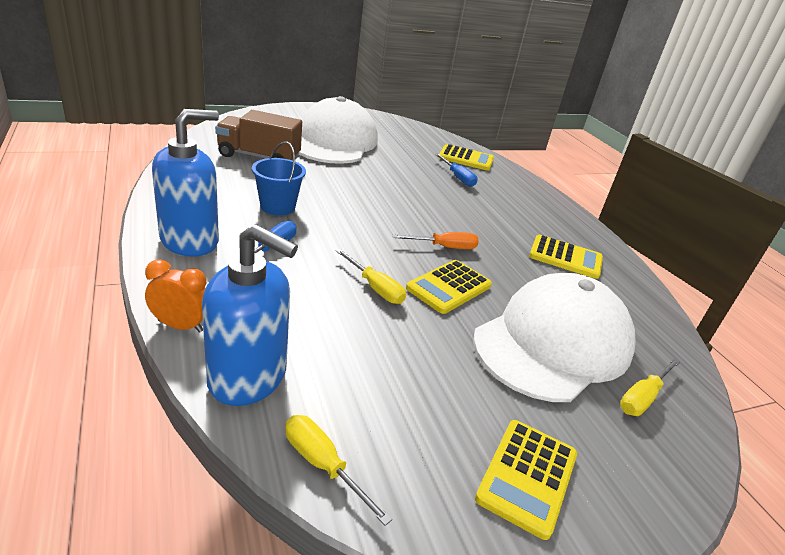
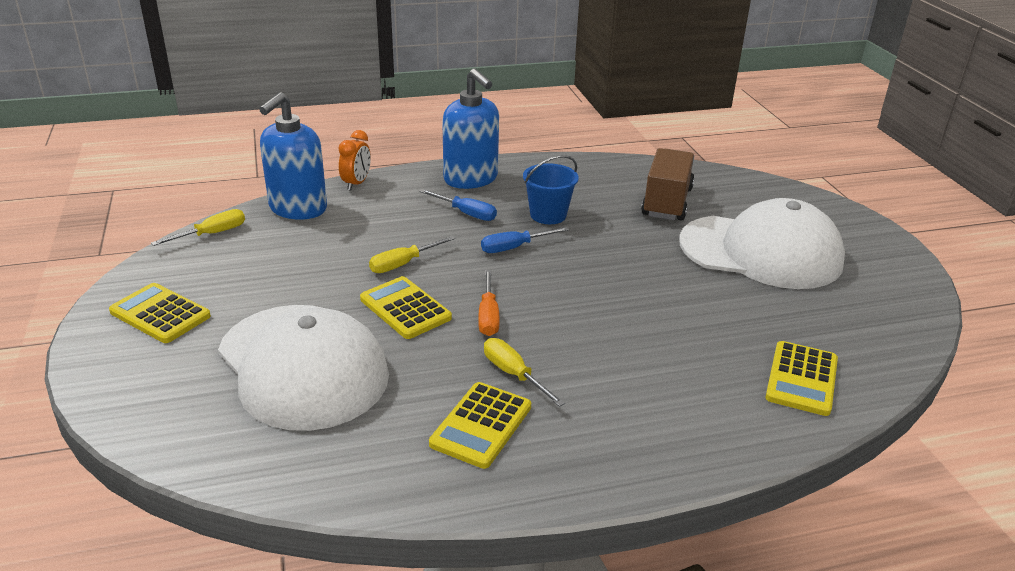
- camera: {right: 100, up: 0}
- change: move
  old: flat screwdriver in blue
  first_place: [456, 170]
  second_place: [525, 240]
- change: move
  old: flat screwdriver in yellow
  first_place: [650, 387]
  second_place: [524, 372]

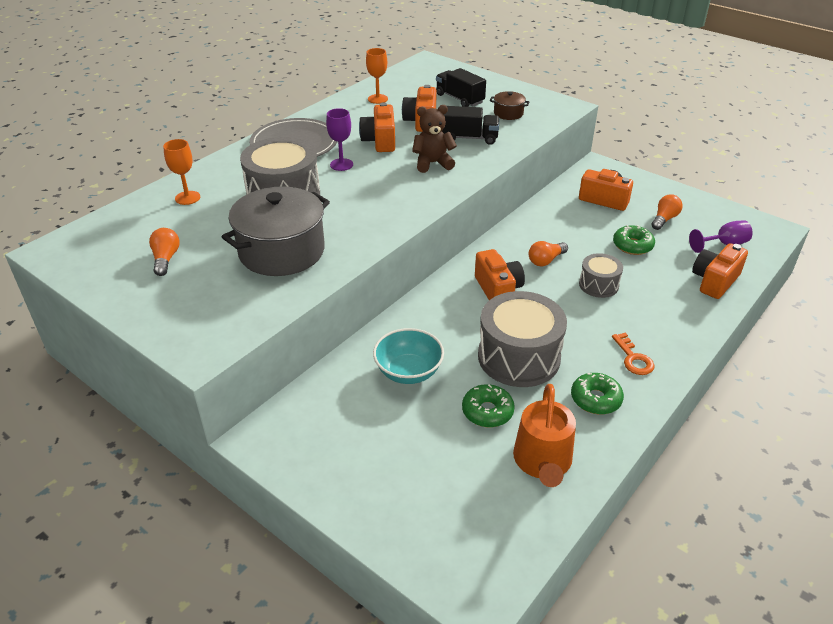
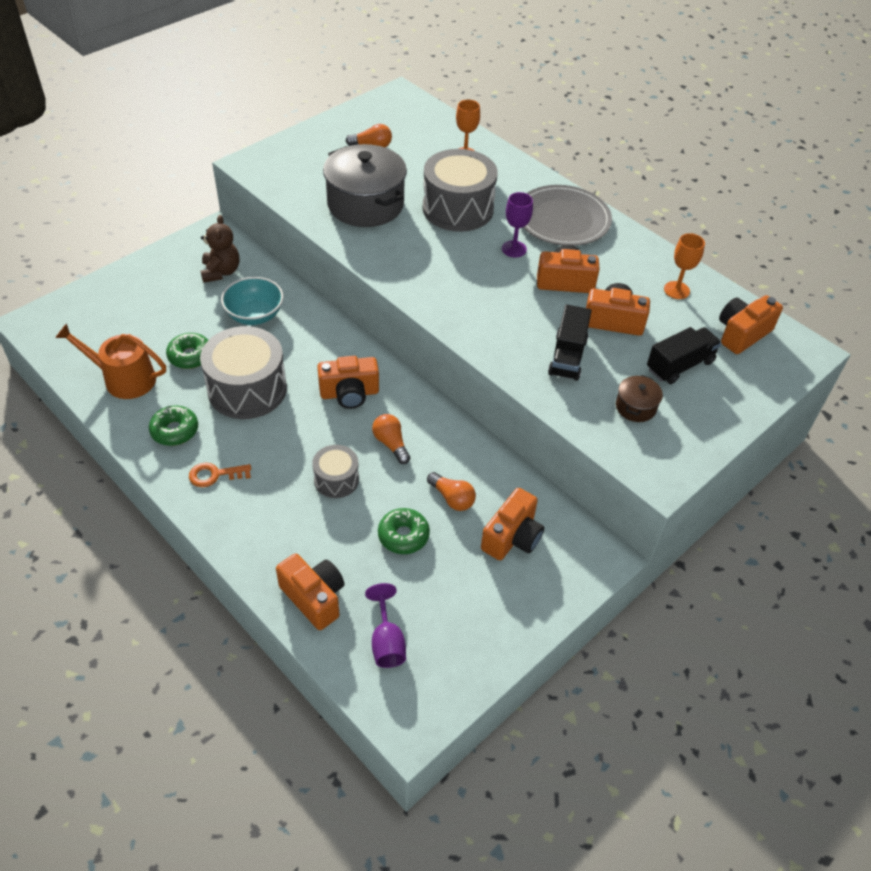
- camera: {right: 95, up: 10}
- change: insert
  new: camera in orange
  second_place: [751, 324]
- change: move
  old: stuffed bear in russet
  first_place: [434, 139]
  second_place: [220, 249]
- change: move
  old: lightbulb in orange
  first_place: [667, 212]
  second_place: [451, 491]

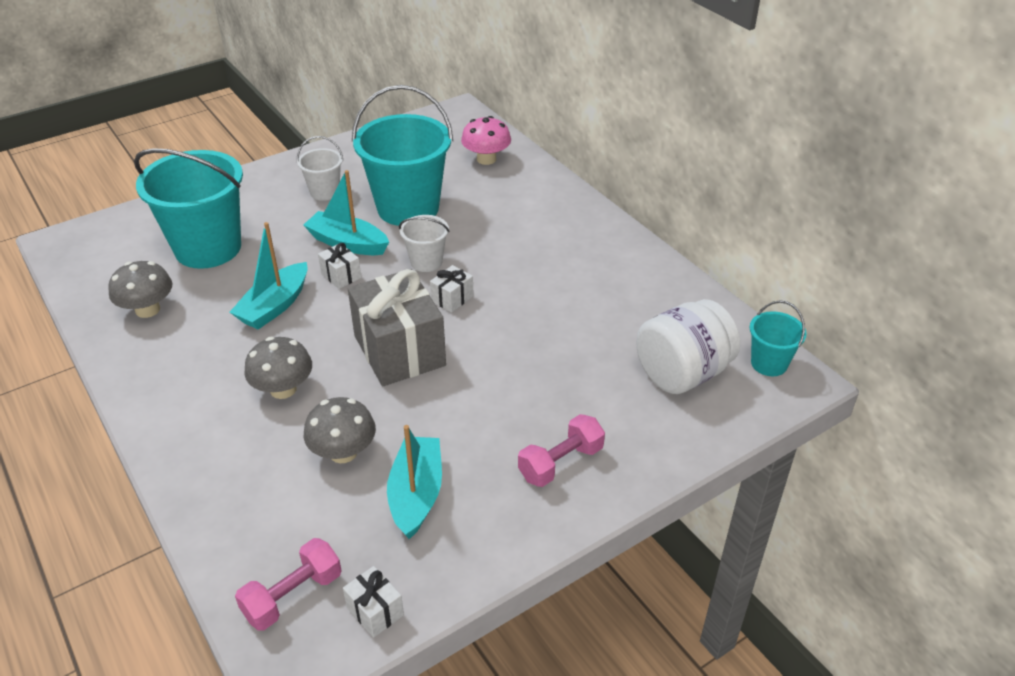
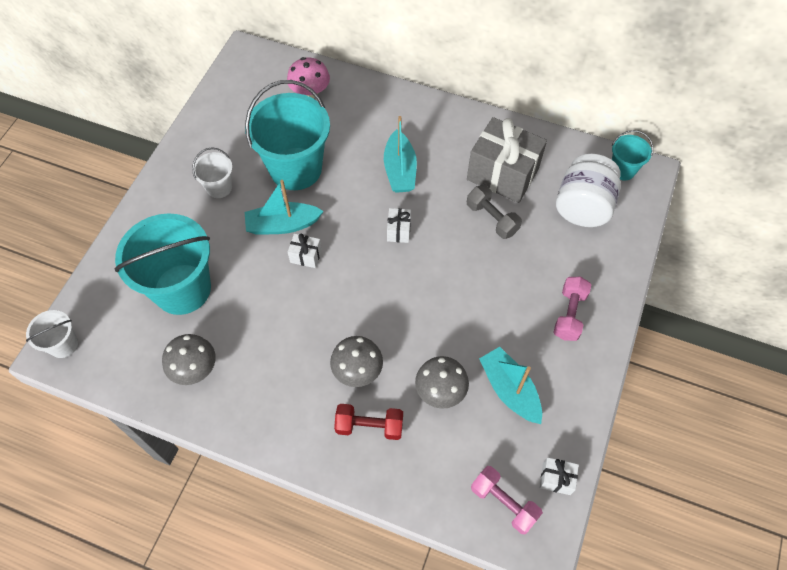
- camera: {right: -35, up: 20}
- change: insert
  new: free weight in crimson
  second_place: [368, 422]
- change: insert
  new: free weight in grey
  second_place: [494, 212]
- change: move
  old: boat in aqua
  first_place: [268, 275]
  second_place: [400, 154]
- change: move
  old: gift in grey
  first_place: [397, 327]
  second_place: [507, 160]
- change: move
  old: sand bucket in snow-white
  first_place: [424, 243]
  second_place: [52, 334]
- change: rotate
  old: free weight in rose-pink
  first_place: [288, 584]
  second_place: [507, 500]
  degrees: -60

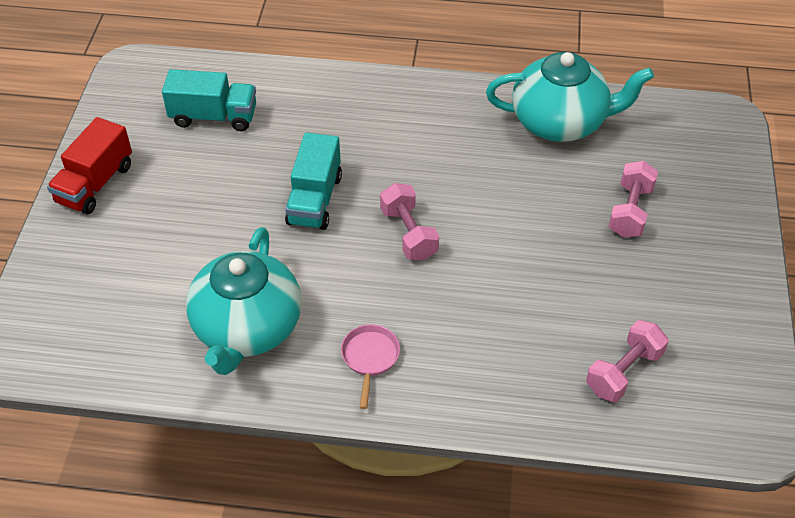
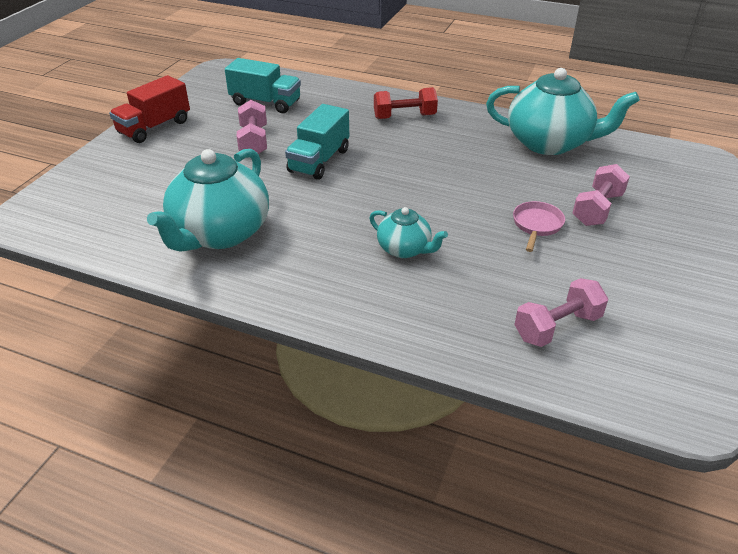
- camera: {right: 15, up: -10}
- change: insert
  new: tea pot in aqua
  second_place: [409, 232]
- change: insert
  new: free weight in crimson
  second_place: [406, 103]
- change: move
  old: frying pan in rose-pink
  first_place: [370, 366]
  second_place: [539, 226]
- change: move
  old: free weight in rose-pink
  first_place: [409, 222]
  second_place: [252, 127]

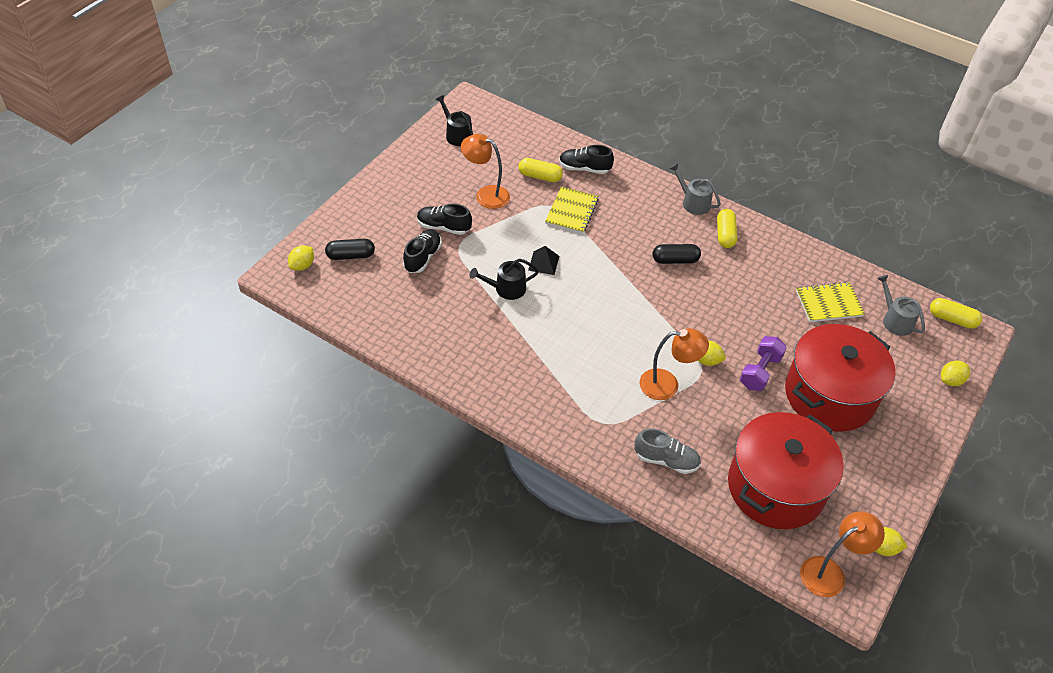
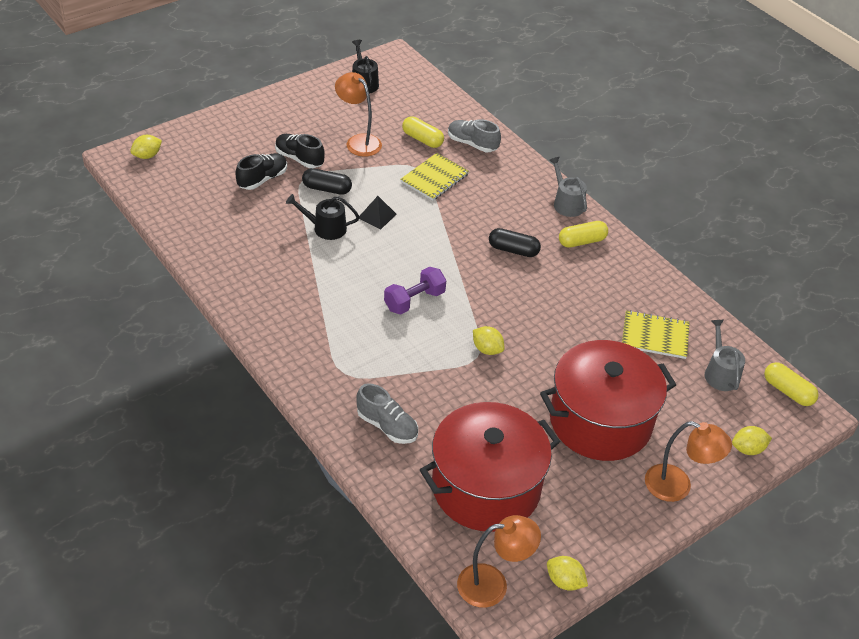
- camera: {right: 20, up: -5}
- change: move
  old: pill shape in ebony
  first_place: [350, 249]
  second_place: [327, 181]
- change: move
  old: lamp in orange
  first_place: [674, 364]
  second_place: [688, 461]
- change: move
  old: free weight in royal purple
  first_place: [763, 363]
  second_place: [415, 290]
- change: recolor
  old: sneaker in ebony
  new: sneaker in grey
  first_place: [586, 159]
  second_place: [474, 135]
- change: rotate
  old: pill shape in yellow
  first_place: [727, 228]
  second_place: [583, 234]
  degrees: 45

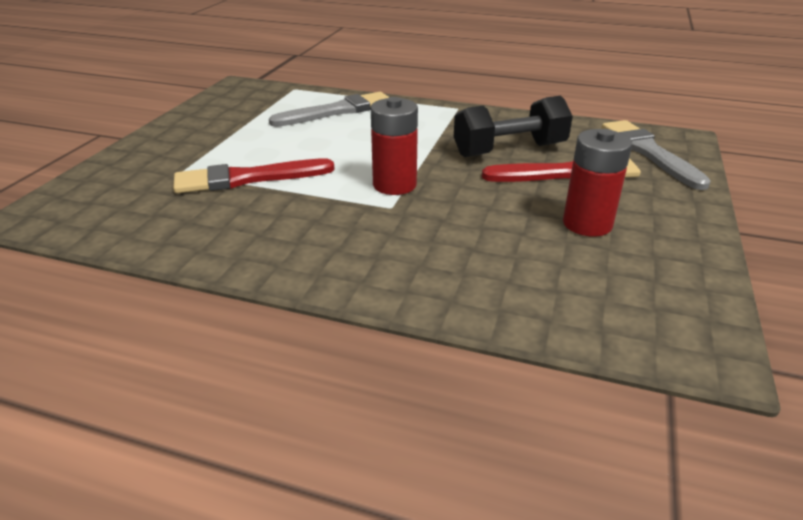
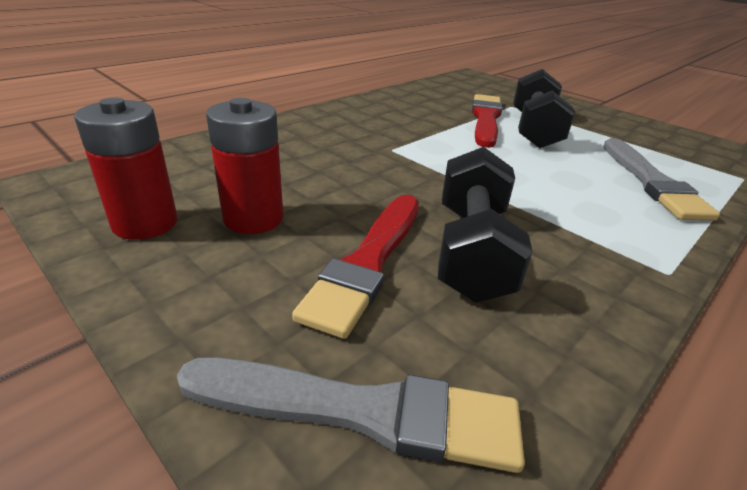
- camera: {right: 115, up: 0}
- change: insert
  new: free weight in ebony
  second_place: [544, 108]
- change: move
  old: power cell in crimson
  first_place: [394, 146]
  second_place: [125, 169]

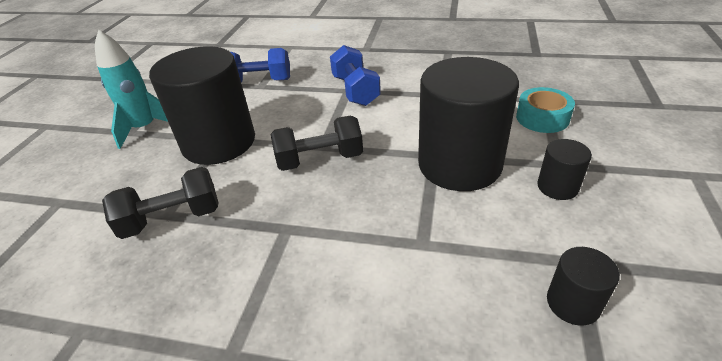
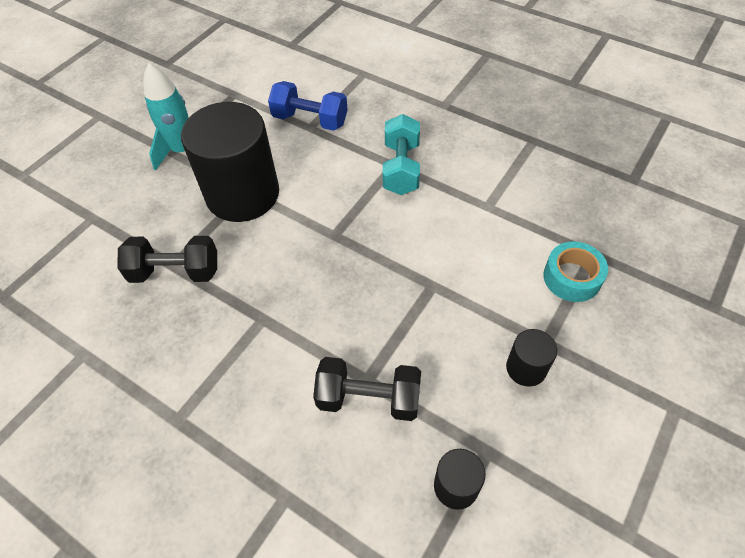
- camera: {right: 20, up: 15}
- change: delete
  old: solid cylinder in ebony
  first_place: [468, 124]
- change: move
  old: free weight in ebony
  first_place: [317, 143]
  second_place: [367, 389]
- change: recolor
  old: free weight in blue
  new: free weight in aqua
  first_place: [355, 75]
  second_place: [401, 154]

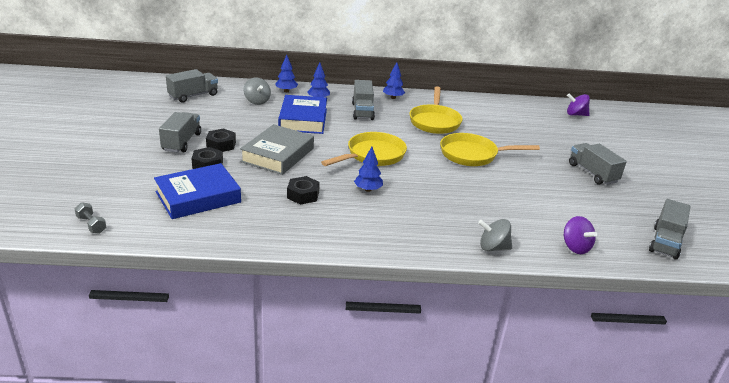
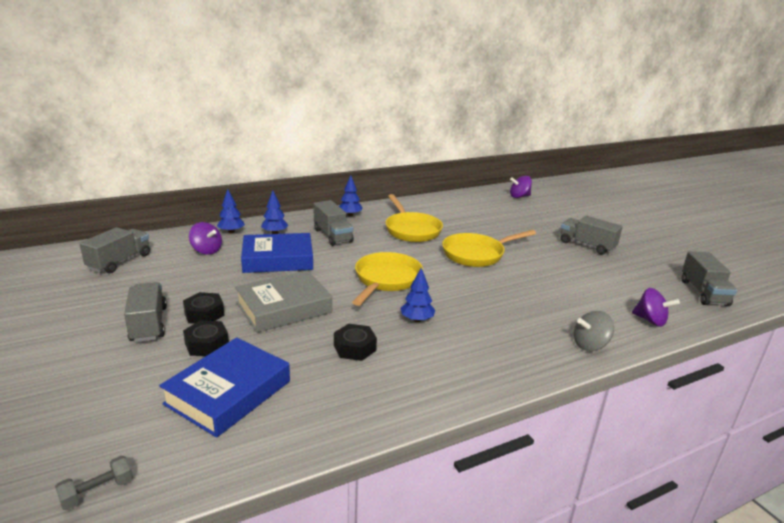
- camera: {right: -25, up: -5}
- change: recolor
  old: whirligig in grey
  new: whirligig in royal purple
  first_place: [257, 91]
  second_place: [205, 238]
- change: rotate
  old: free weight in grey
  first_place: [90, 218]
  second_place: [94, 483]
  degrees: -60
- change: rotate
  old: book in grey
  first_place: [277, 149]
  second_place: [283, 301]
  degrees: 60
- change: rotate
  old: book in blue
  first_place: [302, 114]
  second_place: [277, 253]
  degrees: -75

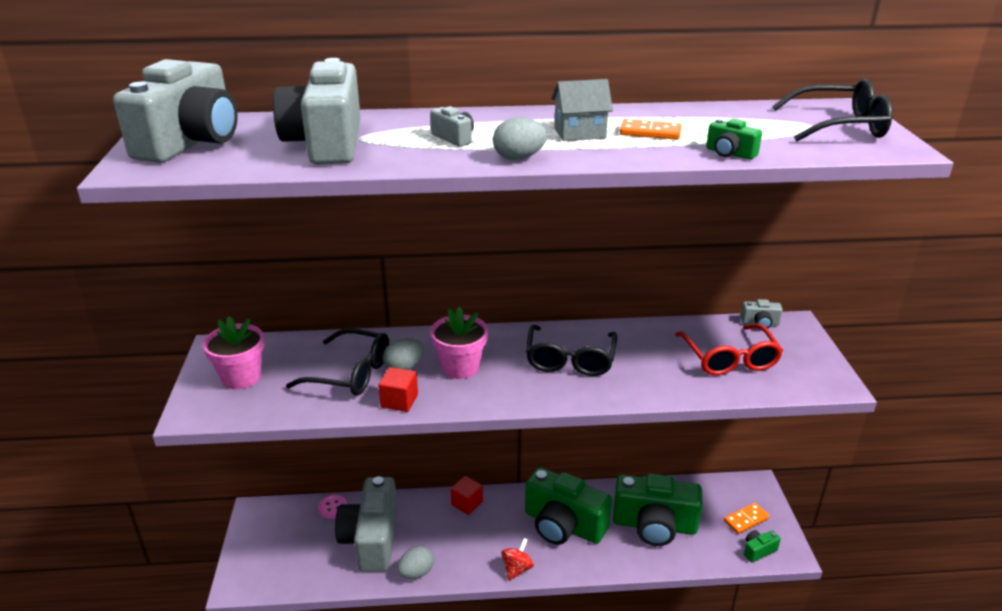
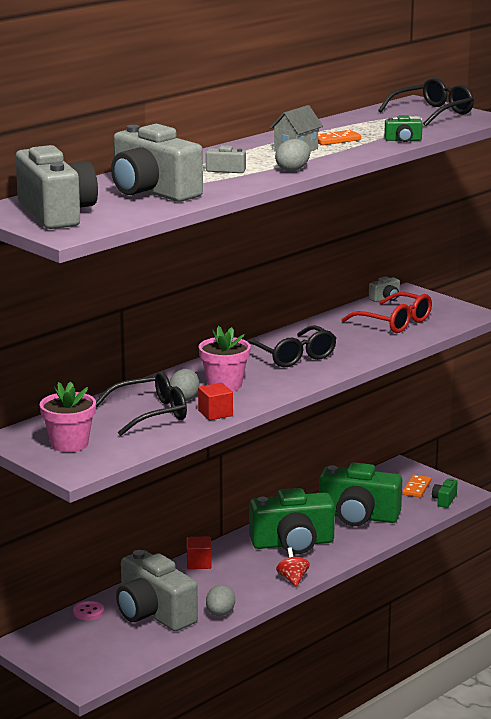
- camera: {right: -40, up: -10}
- change: rotate
  old: camera in leaf-green
  first_place: [658, 509]
  second_place: [360, 494]
  degrees: 45

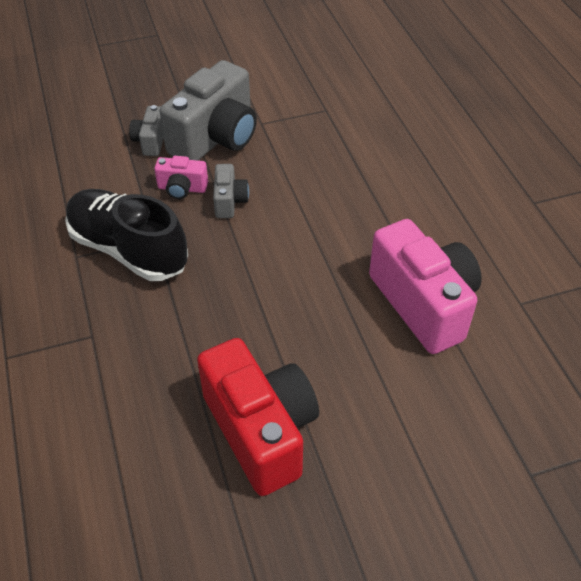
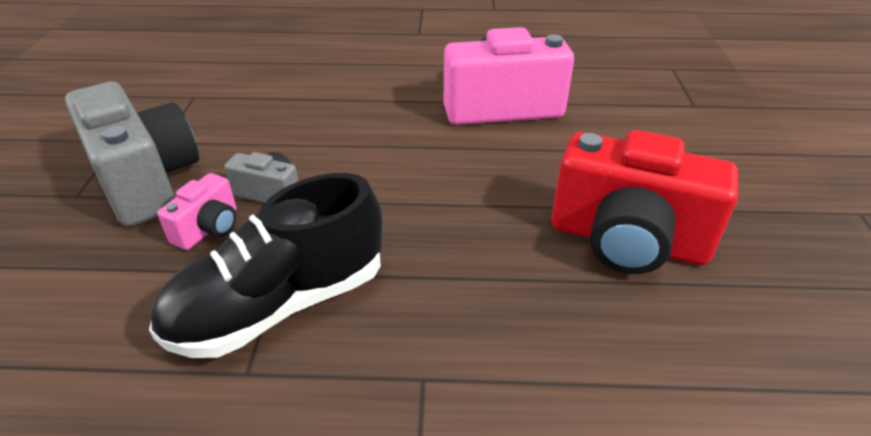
- camera: {right: -70, up: -10}
- change: delete
  old: camera in grey
  first_place: [146, 130]
- change: rotate
  old: camera in crimson
  first_place: [258, 417]
  second_place: [644, 202]
  degrees: -150

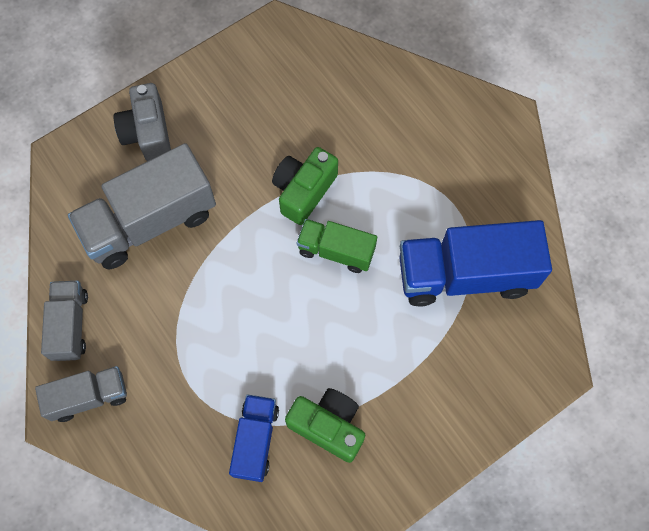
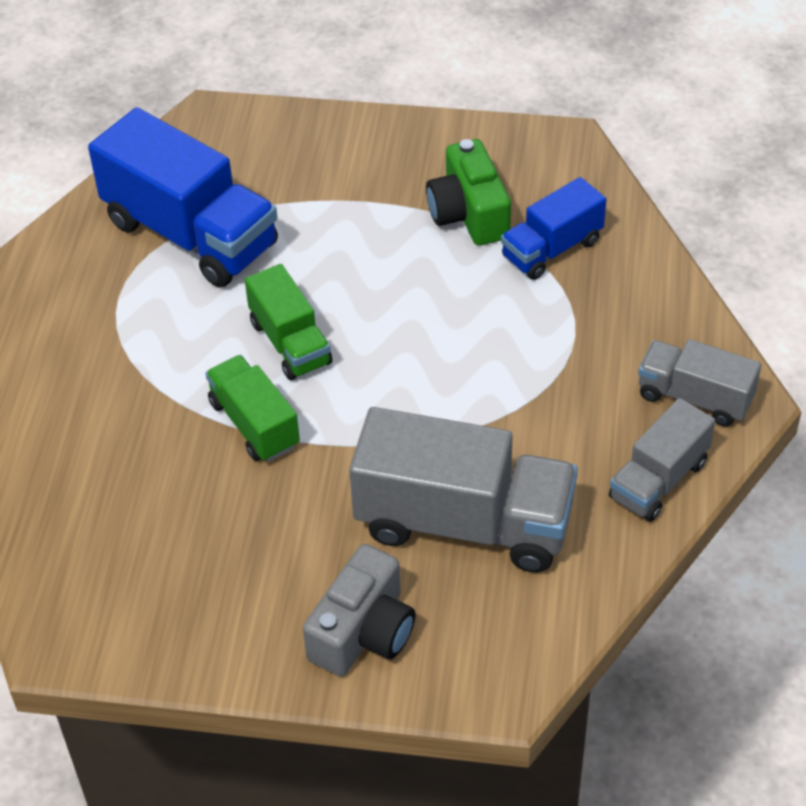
- camera: {right: -135, up: -20}
- change: replace
  old: camera in leaf-green
  new: truck in leaf-green
  first_place: [305, 186]
  second_place: [253, 408]

